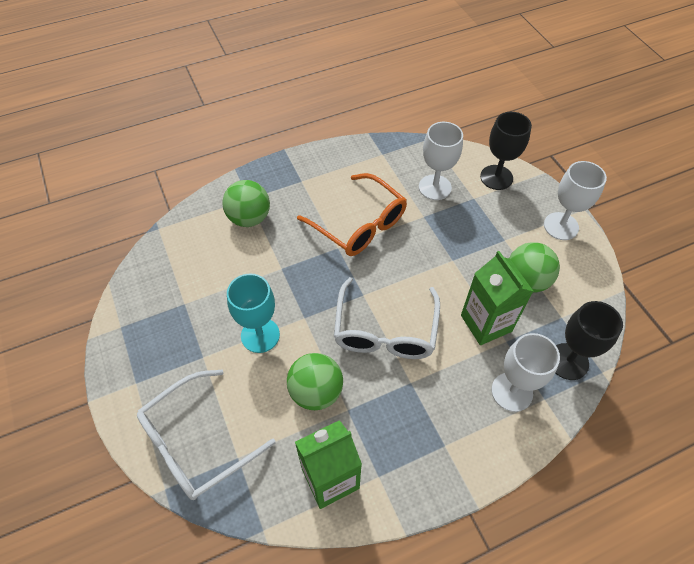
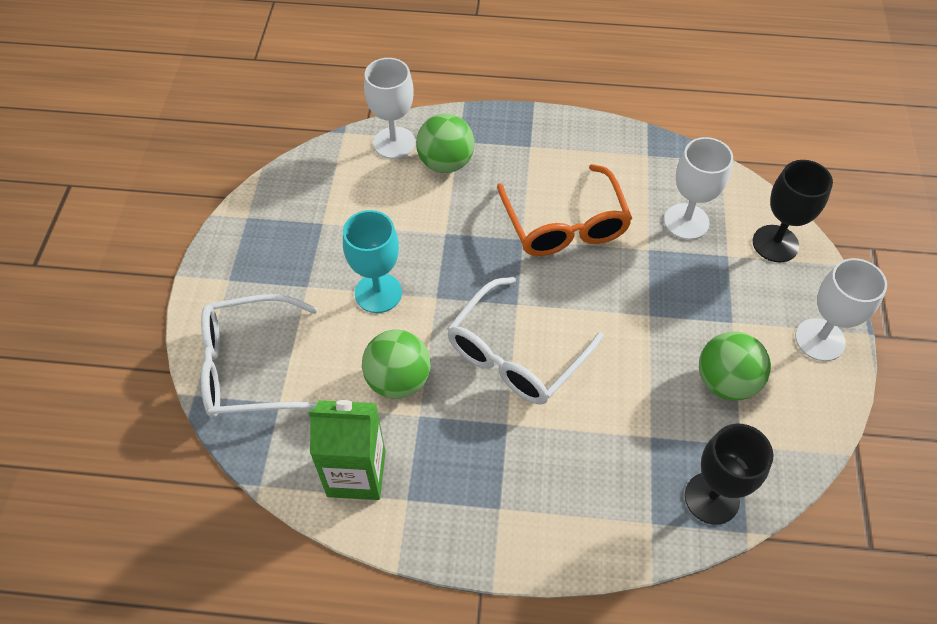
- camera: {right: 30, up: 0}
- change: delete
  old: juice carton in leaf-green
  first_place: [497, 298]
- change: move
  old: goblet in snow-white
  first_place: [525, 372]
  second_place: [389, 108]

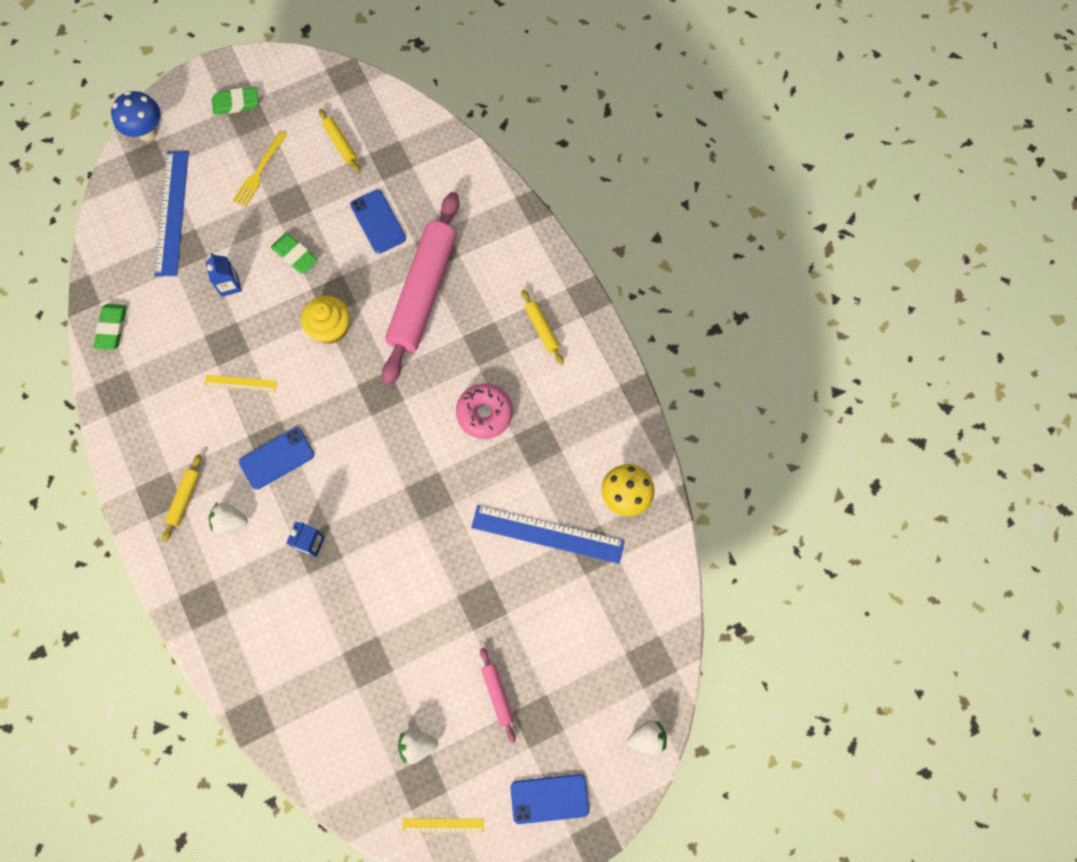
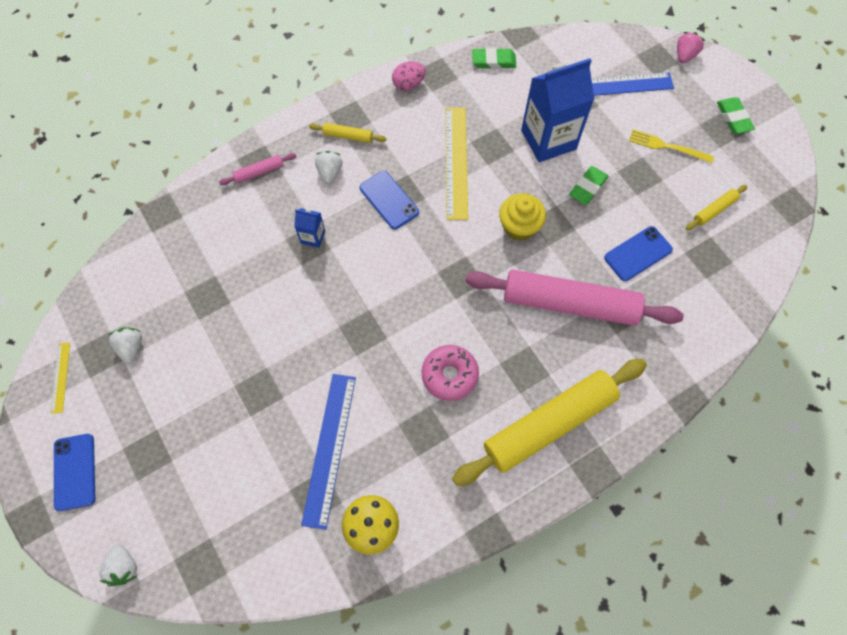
- camera: {right: 85, up: -5}
- change: insert
  new: egg shape in rose-pink
  second_place: [409, 76]
- change: move
  old: pastry roller in rose-pink
  first_place: [498, 695]
  second_place: [257, 169]
- change: replace
  old: fungus in blue
  new: toy strawberry in rose-pink
  first_place: [136, 116]
  second_place: [691, 47]
- change: resize
  old: ruler in yellow
  first_place: [240, 383]
  second_place: [456, 163]
  factor: 2.03
- change: resize
  old: juice carton in blue
  first_place: [223, 275]
  second_place: [557, 110]
  factor: 2.24
- change: resize
  old: pastry roller in yellow
  first_place: [542, 327]
  second_place: [549, 422]
  factor: 2.46

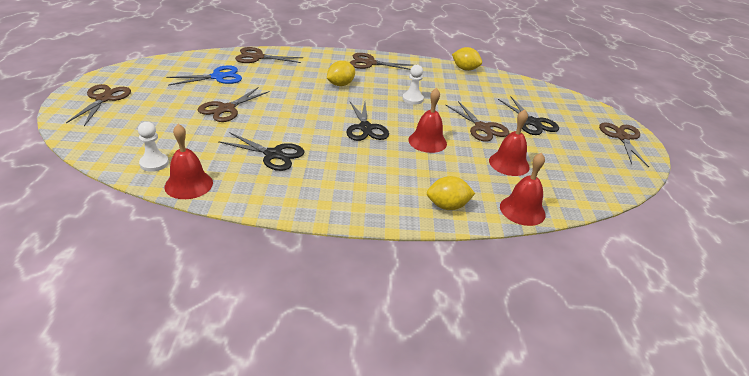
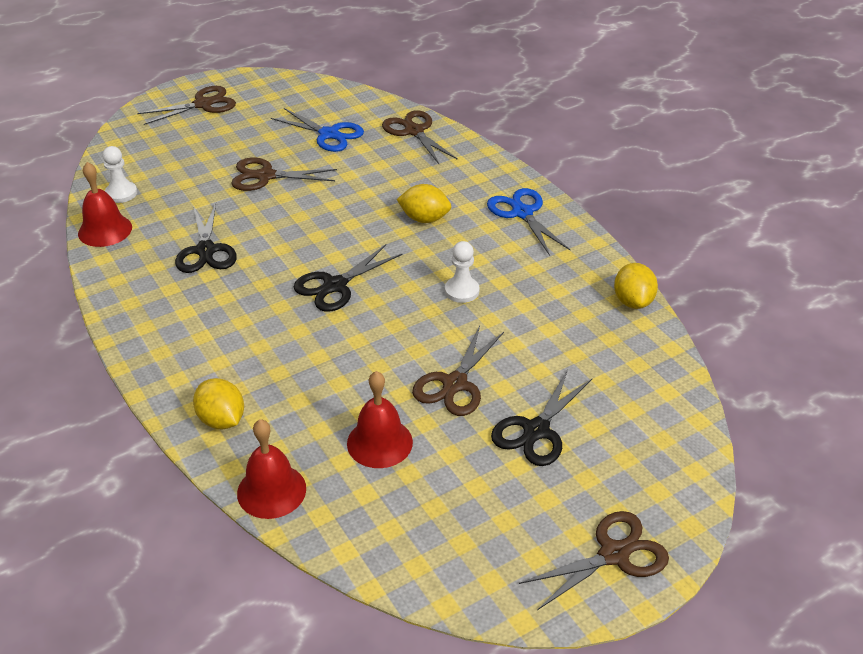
- camera: {right: 60, up: 5}
- change: delete
  old: school bell in crimson
  first_place: [427, 120]
- change: recolor
  old: pair of scissors in russet
  new: pair of scissors in blue
  first_place: [381, 61]
  second_place: [529, 222]

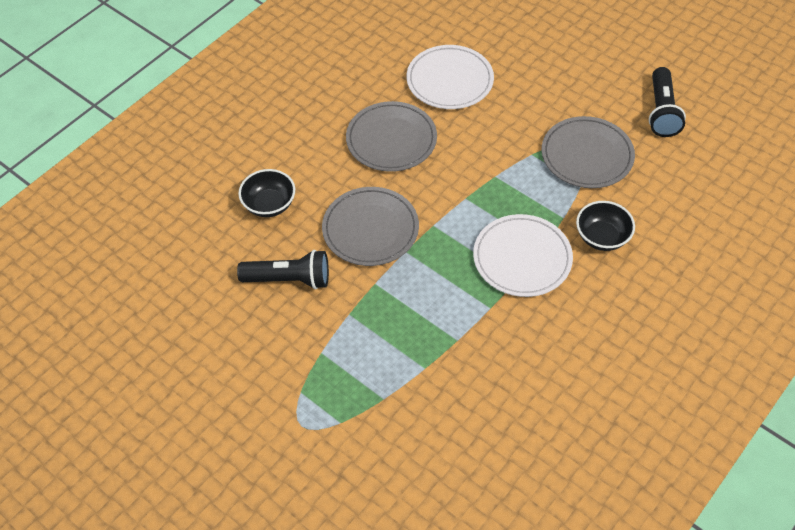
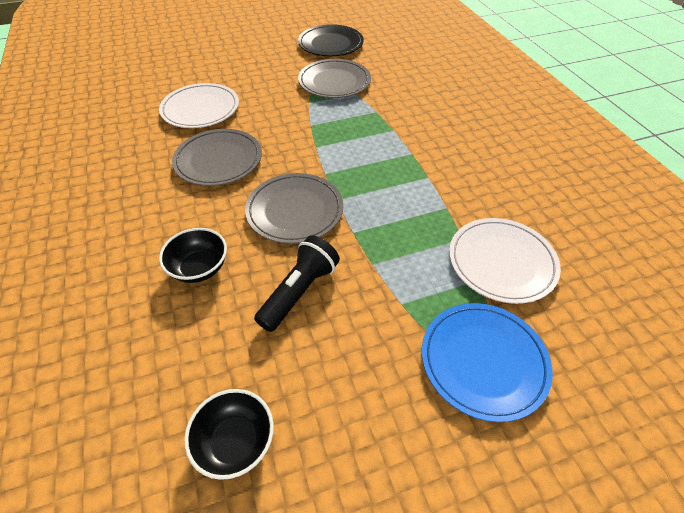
- camera: {right: -60, up: -5}
- change: insert
  new: flat dish in blue
  second_place: [487, 362]
- change: move
  old: flat dish in snow-white
  first_place: [523, 255]
  second_place: [505, 261]
- change: move
  old: deep dish in ebony
  first_place: [605, 226]
  second_place: [229, 434]
- change: replace
  old: pocket torch in ebony
  new: flat dish in ebony
  first_place: [667, 102]
  second_place: [331, 40]

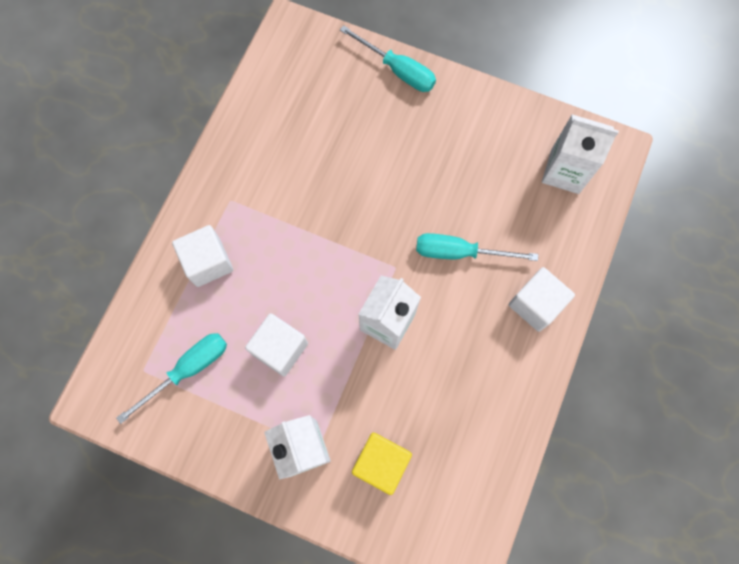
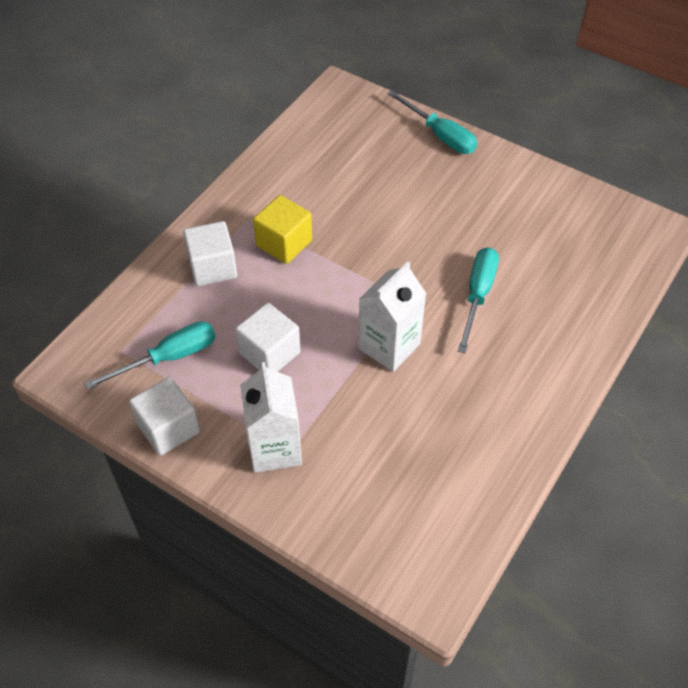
- camera: {right: 10, up: -20}
- change: delete
  old: juice carton in snow-white
  first_place: [580, 154]
- change: move
  old: solid cube in yellow
  first_place: [382, 463]
  second_place: [282, 229]
- change: move
  old: solid cube in snow-white
  first_place: [542, 299]
  second_place: [164, 416]
- change: rotate
  old: flat screwdriver in aqua
  first_place: [477, 247]
  second_place: [478, 300]
  degrees: 90

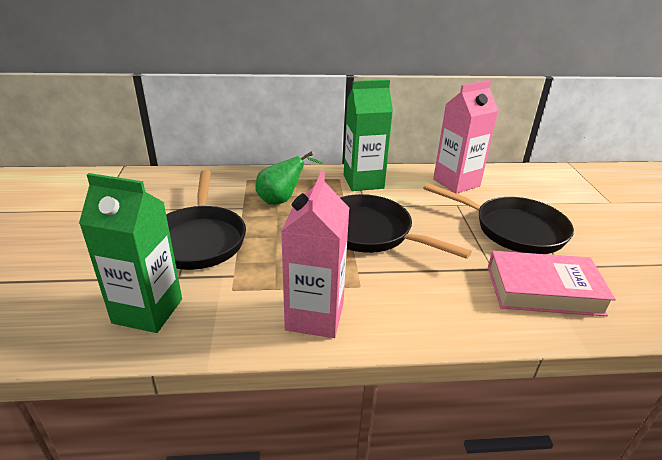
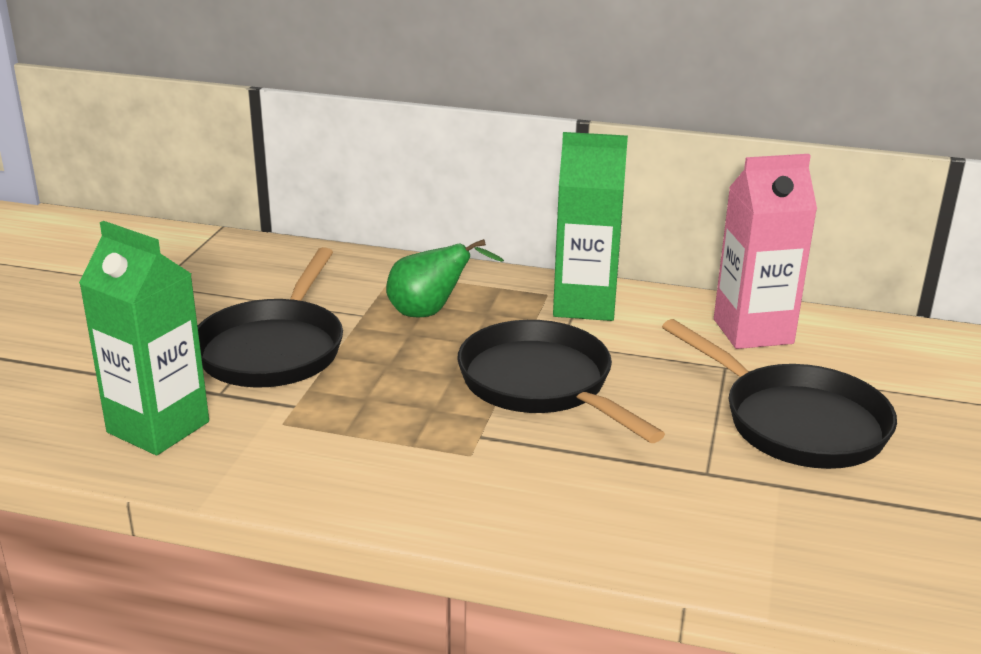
- camera: {right: 20, up: -5}
- change: delete
  old: juice carton in rose-pink
  first_place: [315, 254]
- change: delete
  old: book in rose-pink
  first_place: [552, 283]

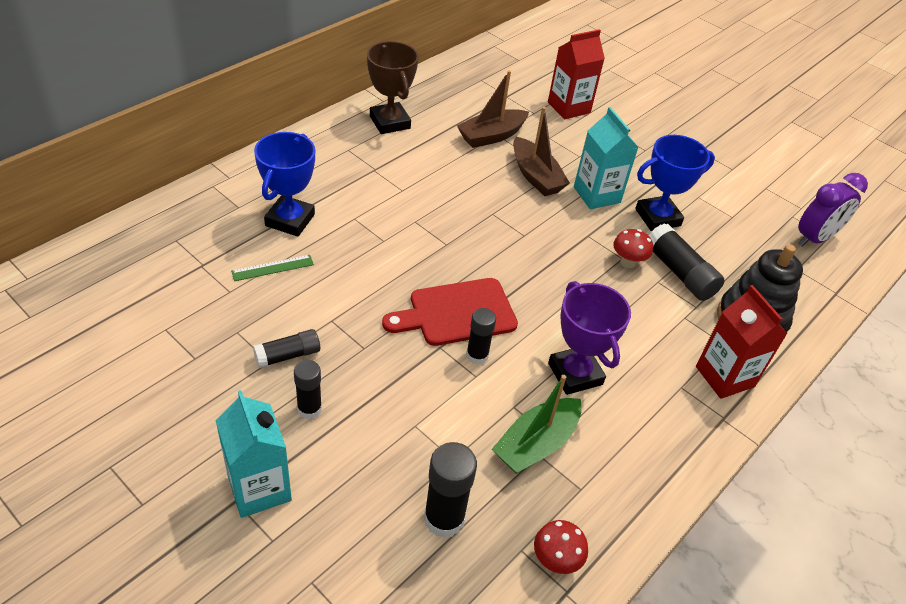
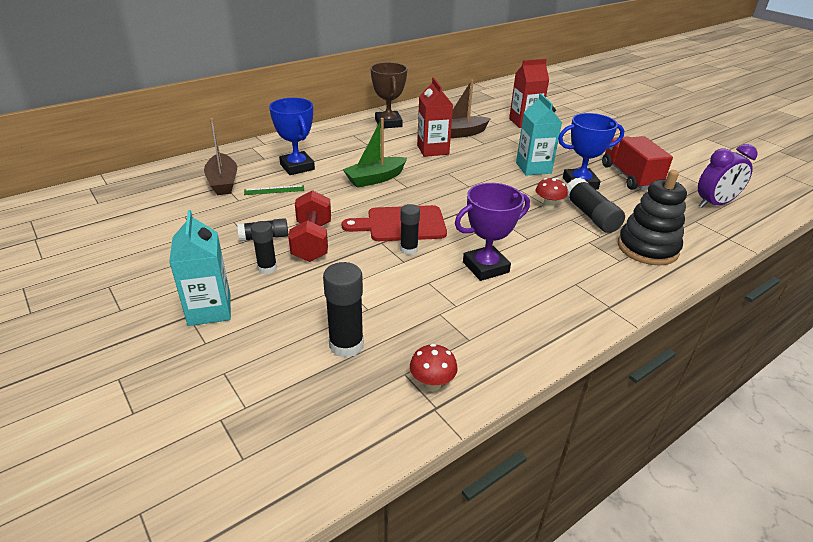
- camera: {right: 15, up: -10}
- change: insert
  new: free weight in crimson
  second_place: [309, 226]
- change: insert
  new: truck in crimson
  second_place: [637, 163]
- change: move
  old: boat in leaf-green
  first_place: [537, 424]
  second_place: [374, 153]
- change: move
  old: boat in russet
  first_place: [541, 151]
  second_place: [220, 156]
- change: move
  old: juice carton in crimson
  first_place: [742, 342]
  second_place: [435, 117]
- change: rotate
  old: award cup in blue
  first_place: [284, 184]
  second_place: [292, 136]
  degrees: -60
- change: rotate
  old: award cup in royal purple
  first_place: [589, 338]
  second_place: [492, 232]
  degrees: 75

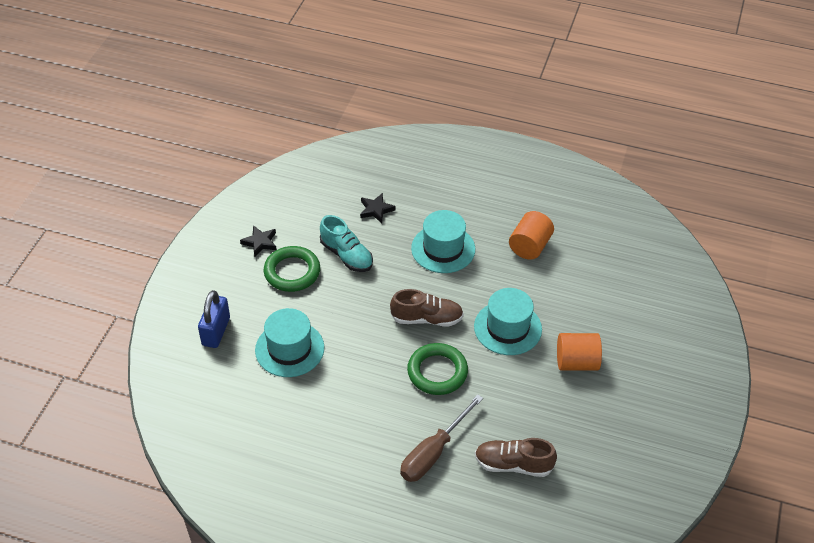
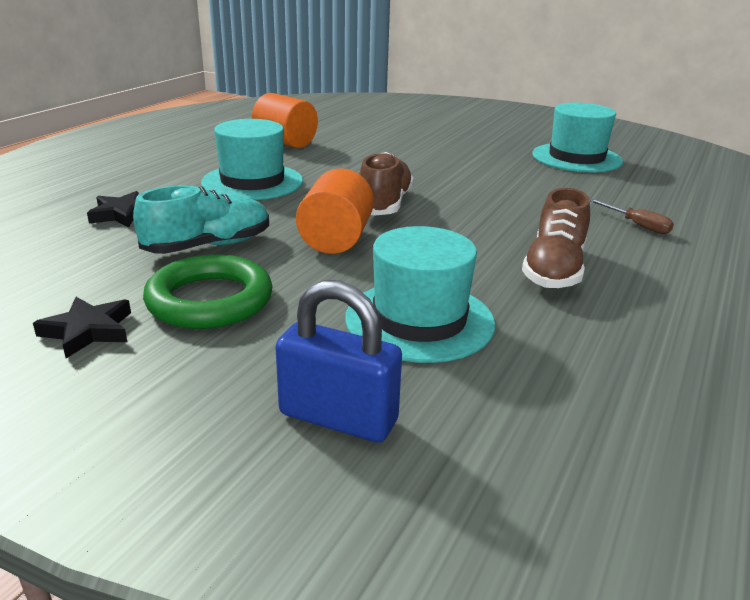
- camera: {right: -80, up: -20}
- change: delete
  old: ring in leaf-green
  first_place: [437, 369]
- change: move
  old: tall hat in aqua
  first_place: [508, 321]
  second_place: [577, 138]
- change: move
  old: sneaker in russet
  first_place: [516, 457]
  second_place: [556, 238]
- change: move
  old: solid cylinder in orange
  first_place: [579, 352]
  second_place: [335, 211]
- change: resize
  old: flat screwdriver in russet
  first_place: [441, 438]
  second_place: [632, 216]
  factor: 0.49

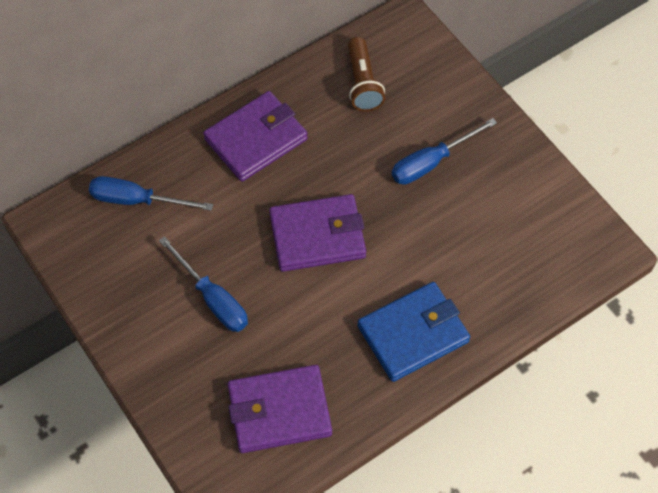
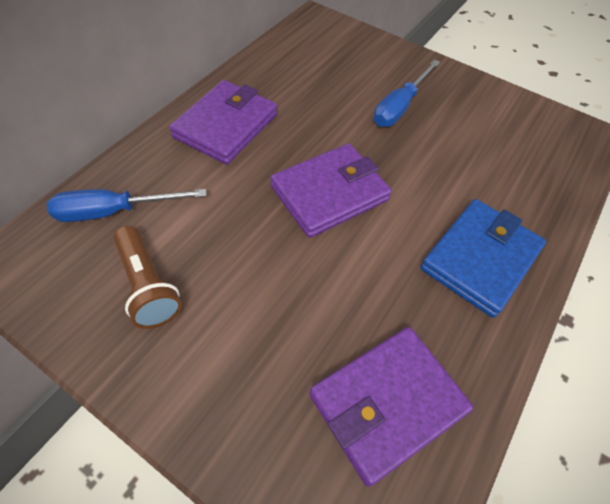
- camera: {right: -25, up: -5}
- change: delete
  old: flat screwdriver in blue
  first_place: [203, 284]
- change: move
  old: pocket torch in russet
  first_place: [366, 74]
  second_place: [147, 277]

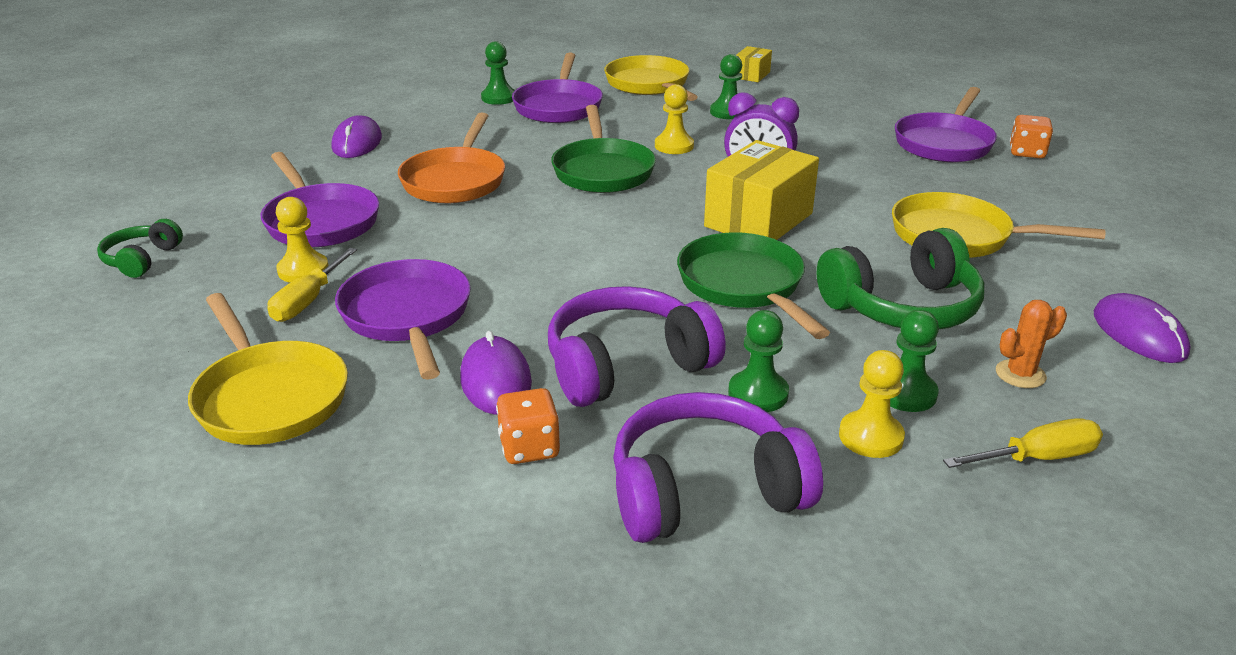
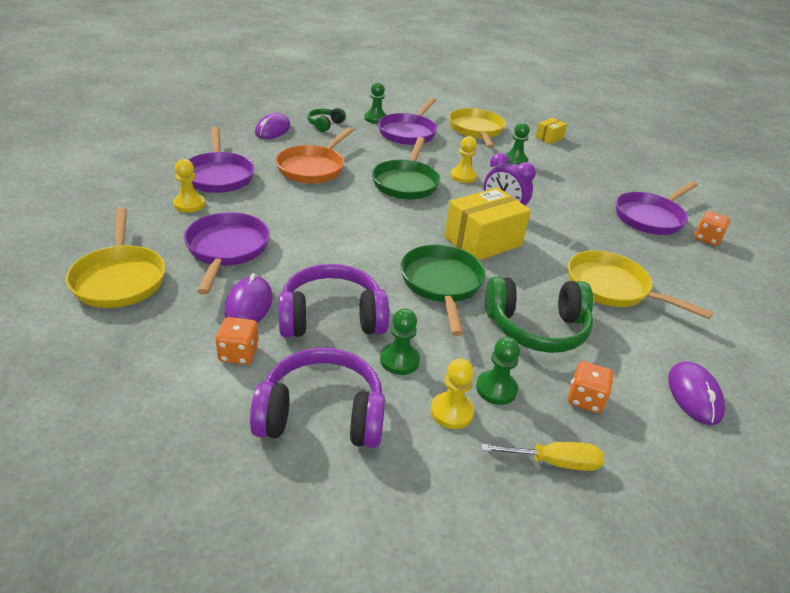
- camera: {right: 15, up: 5}
- change: delete
  old: flat screwdriver in yellow
  first_place: [312, 285]
- change: move
  old: over-ear headphones in leaf-green
  first_place: [140, 248]
  second_place: [326, 119]
- change: replace
  old: prickly plant in orange
  new: game die in orange
  first_place: [1031, 344]
  second_place: [591, 387]

